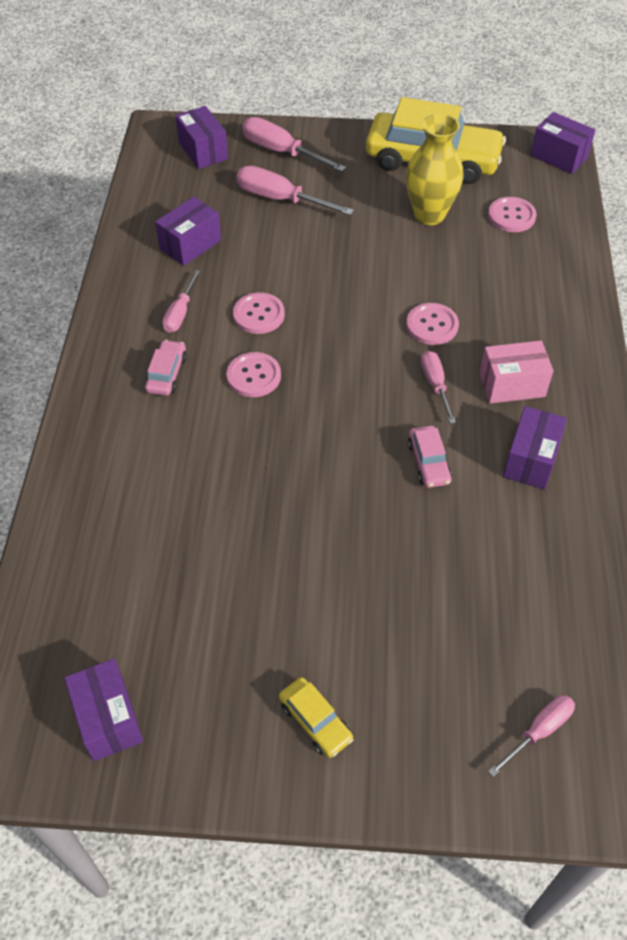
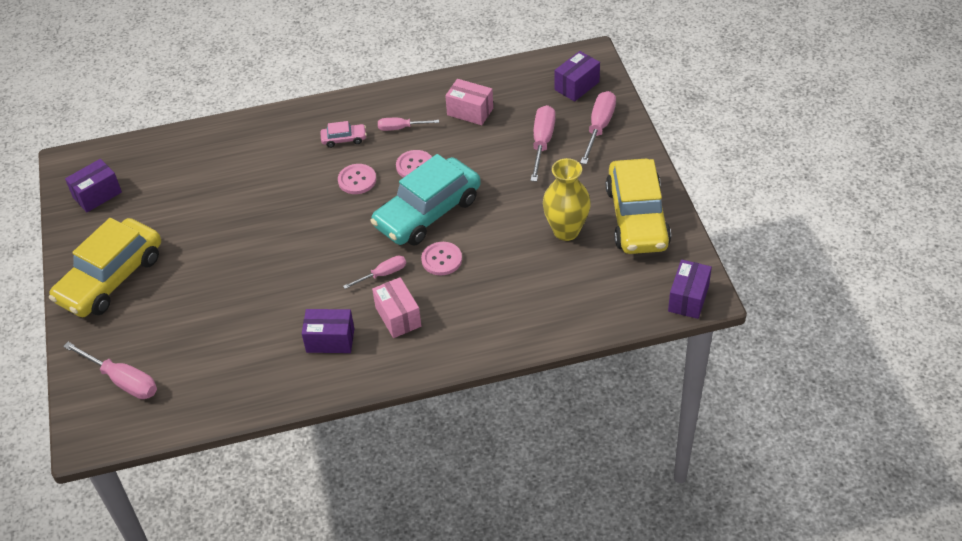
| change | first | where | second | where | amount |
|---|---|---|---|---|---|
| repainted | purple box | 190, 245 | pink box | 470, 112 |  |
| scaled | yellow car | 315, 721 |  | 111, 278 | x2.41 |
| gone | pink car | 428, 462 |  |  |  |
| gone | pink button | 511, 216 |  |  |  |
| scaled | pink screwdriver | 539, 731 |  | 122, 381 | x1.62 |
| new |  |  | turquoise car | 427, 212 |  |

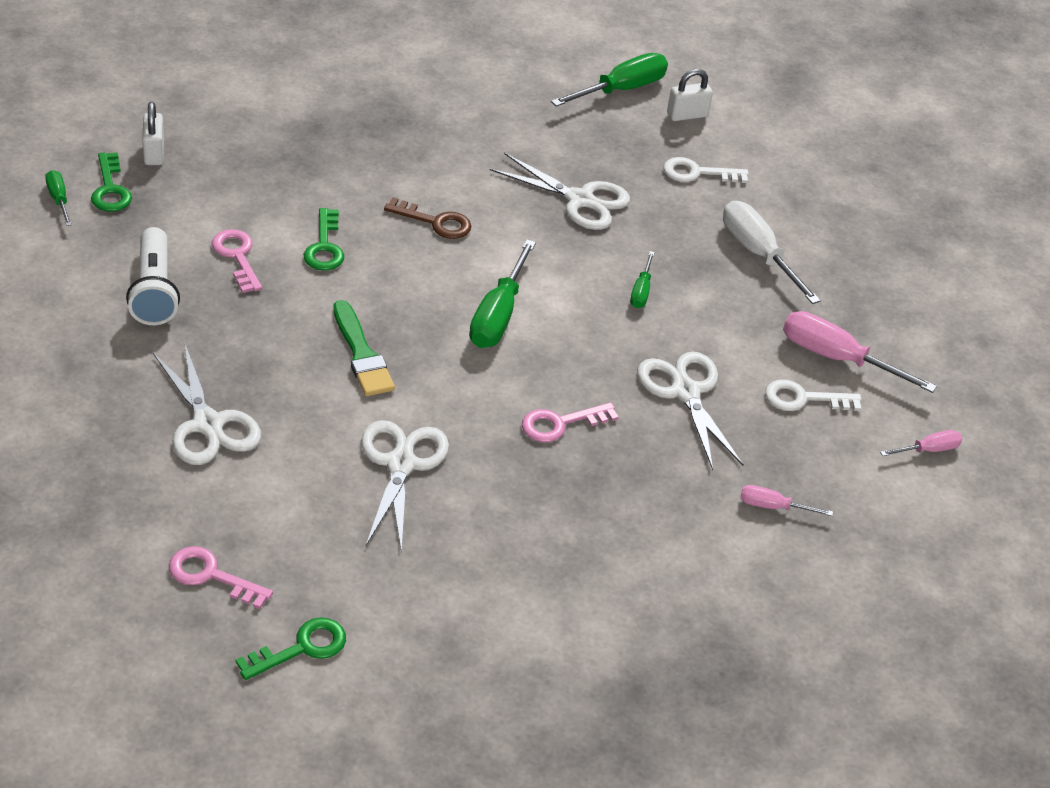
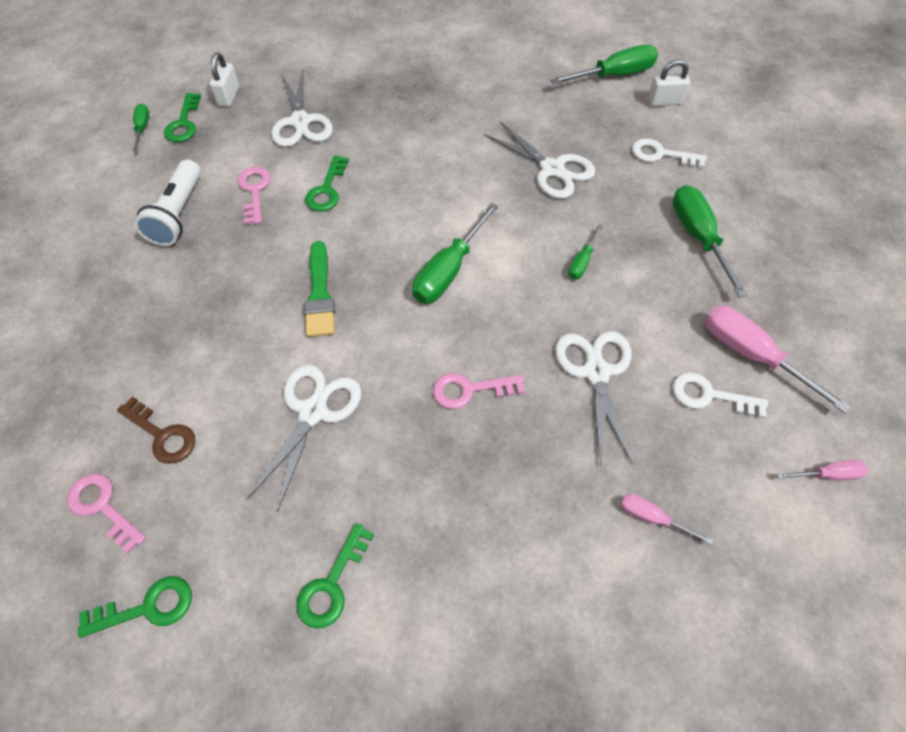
| change | first | where | second | where | amount |
|---|---|---|---|---|---|
| shifted | white scissors | 208, 424 |  | 300, 122 |  |
| shifted | brown key | 435, 222 |  | 162, 435 |  |
| repainted | white screwdriver | 758, 254 | green screwdriver | 698, 237 |  |
| new |  |  | green key | 332, 584 |  |

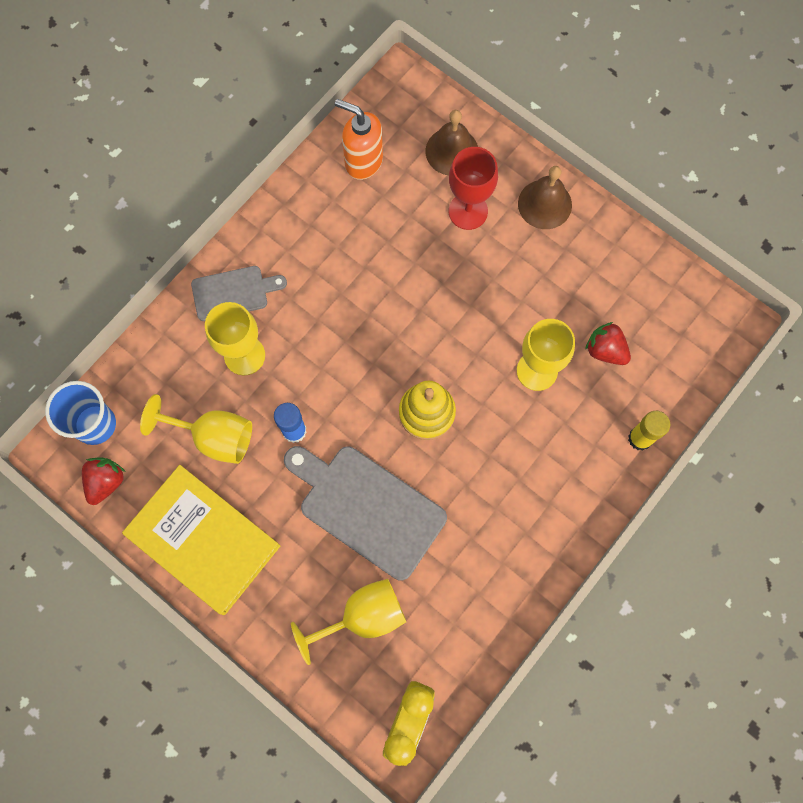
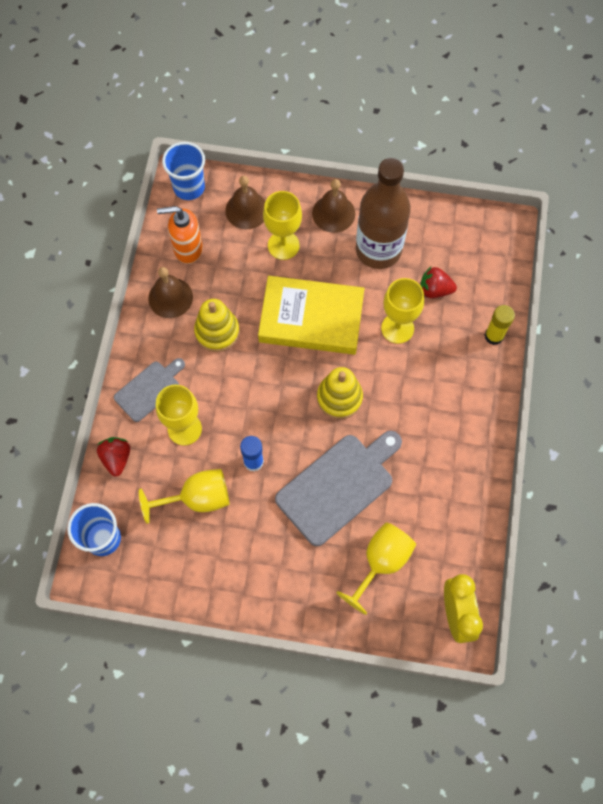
| change | first | where | second | where | amount |
|---|---|---|---|---|---|
| shifted | red strawberry | 106, 482 |  | 116, 458 |  |
| shifted | yellow book | 204, 540 |  | 311, 318 |  |
| rotated | grey cutting board | 367, 508 |  | 338, 486 | 135 degrees clockwise |
| repainted | red goblet | 468, 211 | yellow goblet | 283, 245 |  |
| new |  |  | brown bell | 170, 297 |  |
| new |  |  | blue cup | 189, 187 |  |
| new |  |  | yellow stacking toy | 217, 331 |  |
| new |  |  | brown bottle | 378, 250 |  |

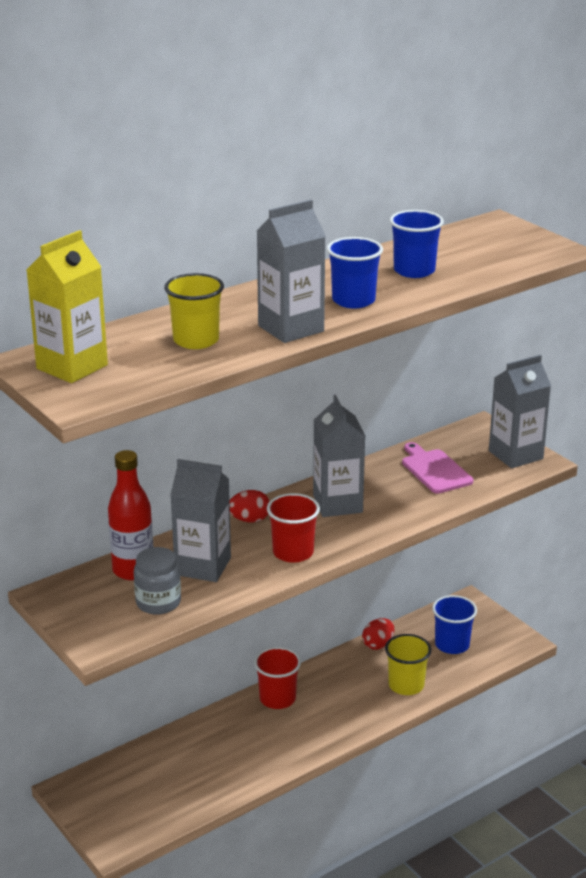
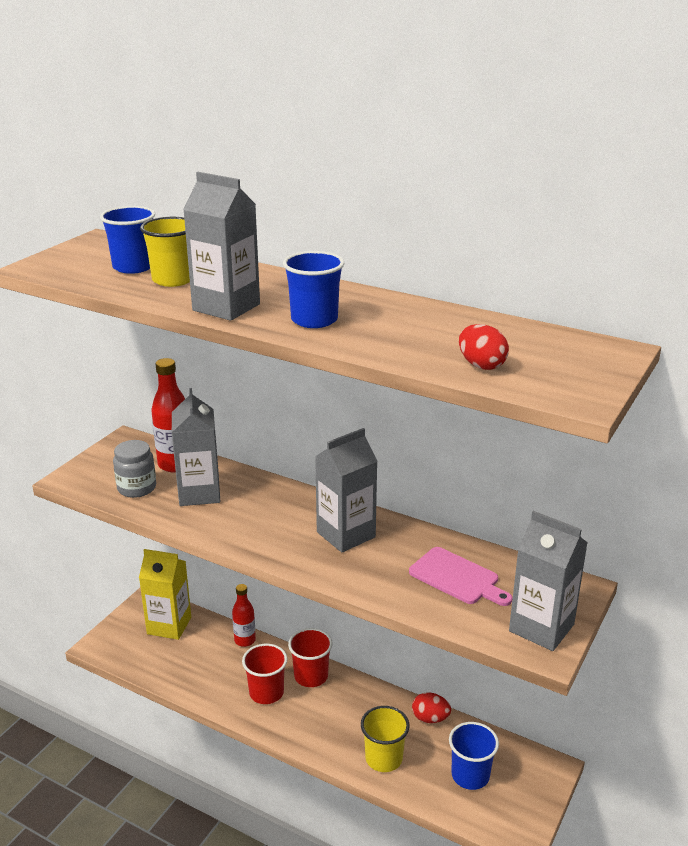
| change | first | where | second | where | amount |
|---|---|---|---|---|---|
| shifted | yellow carton | 72, 367 |  | 169, 625 |  |
| shifted | red egg | 249, 520 |  | 481, 365 |  |
| shifted | red cup | 293, 552 |  | 266, 692 |  |
| shifted | blue cup | 414, 271 |  | 133, 267 |  |
| rotated | pink cutting board | 434, 470 |  | 457, 577 | 90 degrees clockwise |
| new |  |  | red bottle | 245, 640 |  |

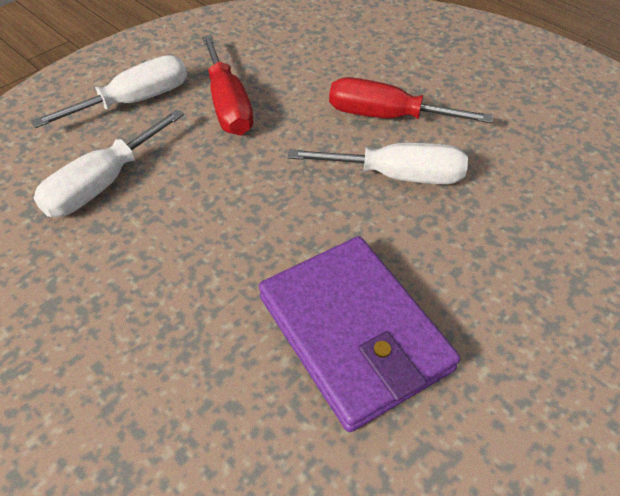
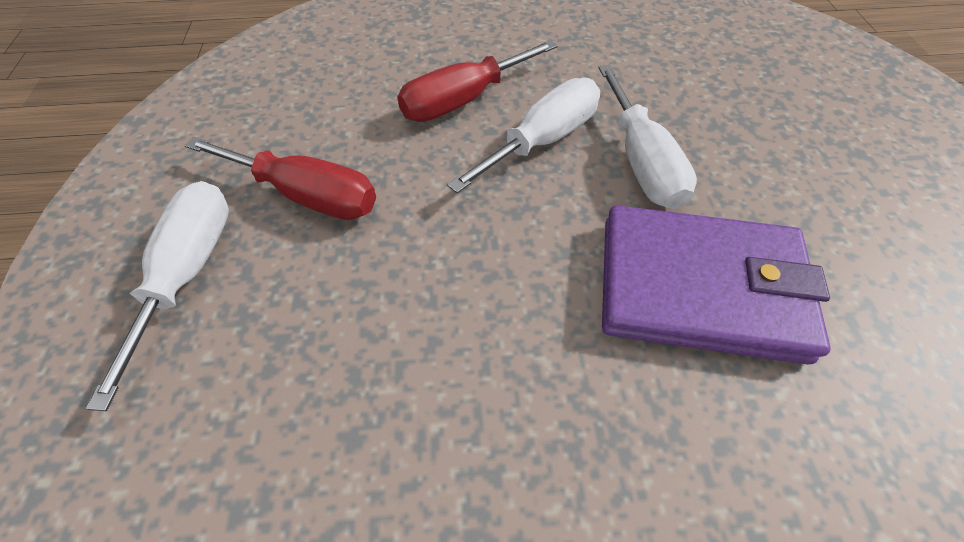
| change | first | where | second | where | amount |
|---|---|---|---|---|---|
| shifted | white screwdriver | 103, 184 |  | 641, 161 |  |

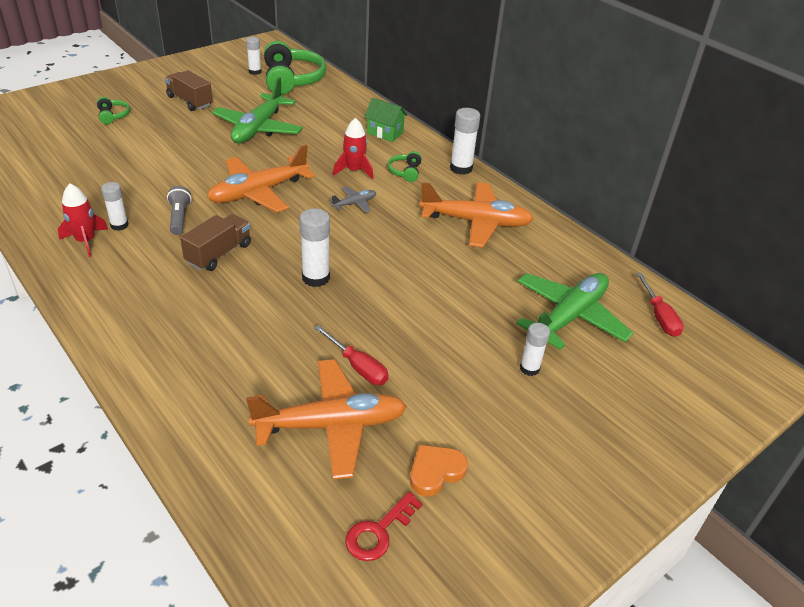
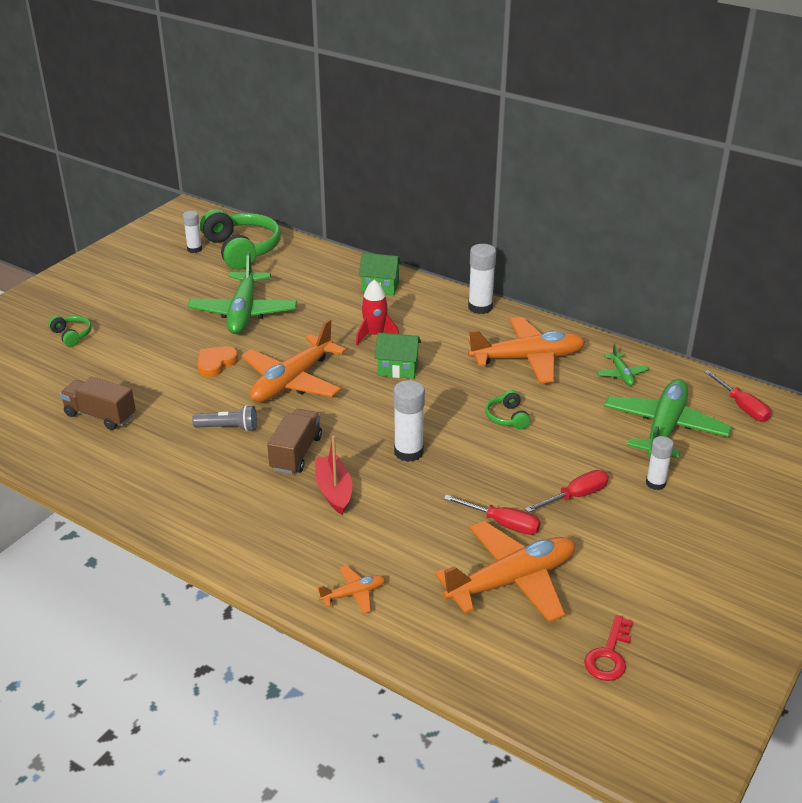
| change | first | where | second | where | amount |
|---|---|---|---|---|---|
| gone | red rocket | 85, 241 |  |  |  |
| gone | white glue stick | 119, 225 |  |  |  |
| shifted | brown truck | 190, 101 |  | 100, 416 |  |
| rotated | grey flashlight | 179, 218 |  | 228, 427 | 120 degrees clockwise |
| swapped | grey plane | 354, 203 | green house | 398, 369 |  |
| shifted | green headphones | 405, 172 |  | 507, 417 |  |
| shifted | orange heart | 435, 472 |  | 216, 364 |  |
| new |  |  | red boat | 334, 491 |  |
| new |  |  | orange plane | 353, 594 |  |
| new |  |  | red screwdriver | 575, 496 |  |
| new |  |  | green plane | 621, 374 |  |

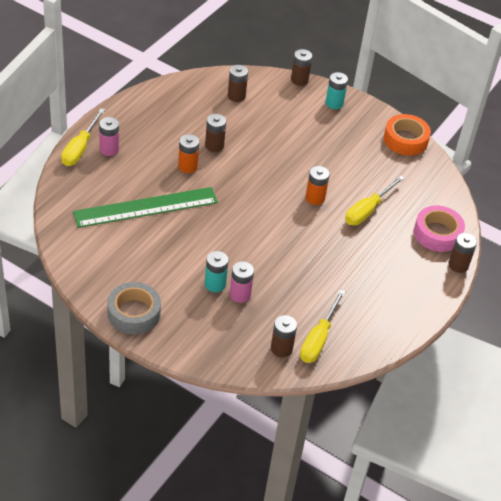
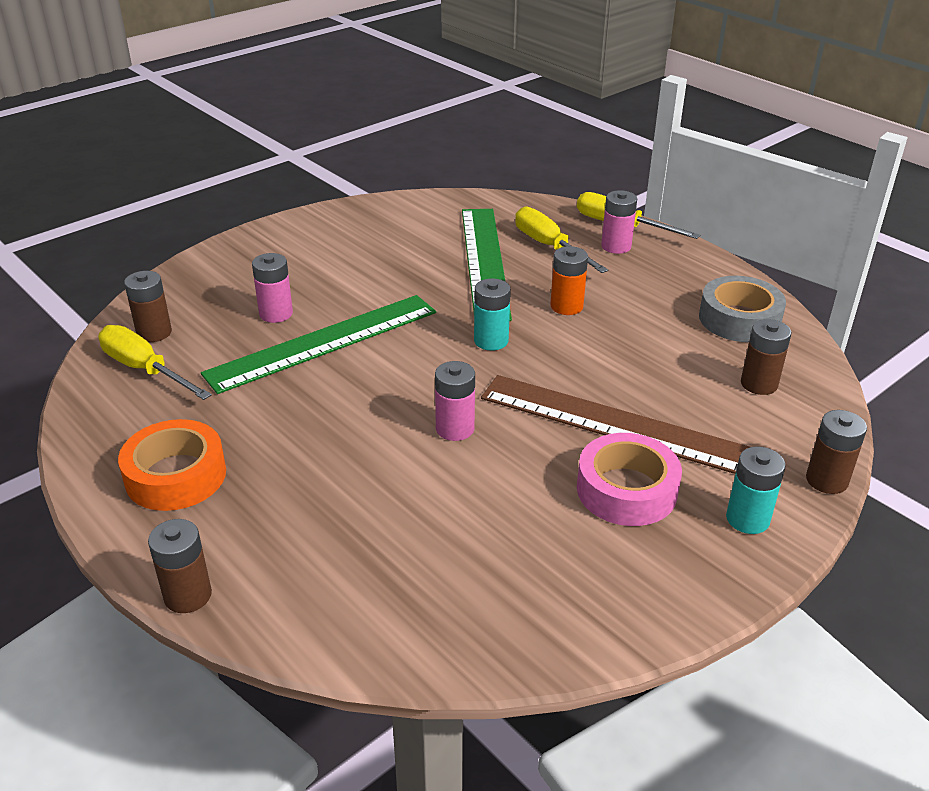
| change | first | where | second | where | amount |
|---|---|---|---|---|---|
| shifted | grey tape | 134, 313 |  | 739, 319 |  |
| gone | brown battery | 214, 146 |  |  |  |
| shifted | turquoise battery | 215, 284 |  | 491, 341 |  |
| repainted | orange battery | 315, 198 | pink battery | 455, 429 |  |
| shifted | yellow screwdriver | 367, 210 |  | 549, 246 |  |
| shifted | orange tape | 405, 140 |  | 176, 476 |  |
| shifted | pink tape | 437, 234 |  | 626, 490 |  |
| new |  |  | green ruler | 323, 342 |  |
| new |  |  | brown ruler | 613, 424 |  |

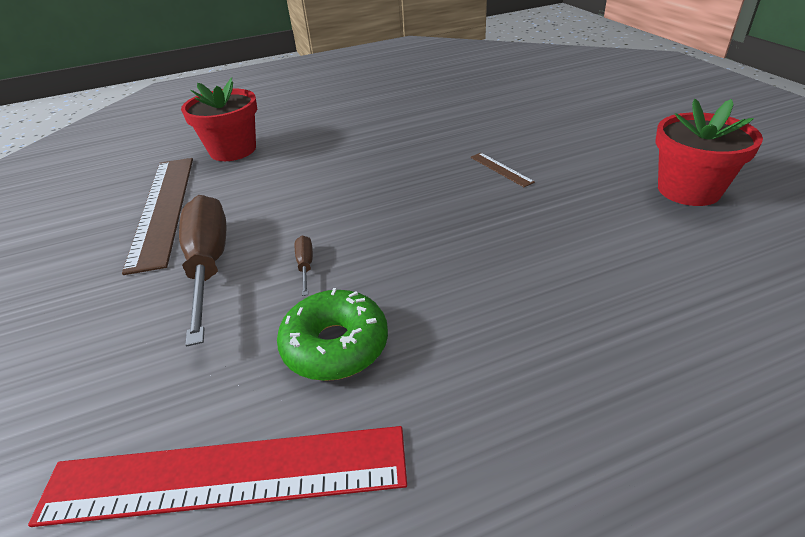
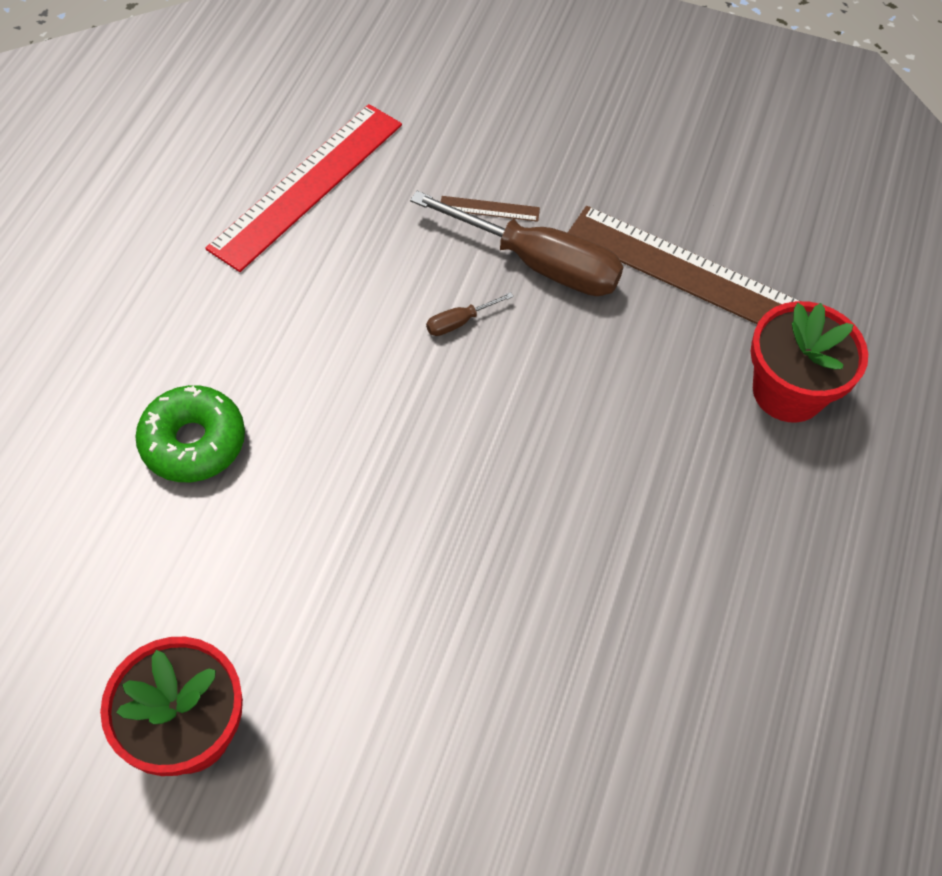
| change | first | where | second | where | amount |
|---|---|---|---|---|---|
| shifted | green donut | 335, 345 |  | 193, 442 |  |
| rotated | brown screwdriver | 305, 266 |  | 459, 322 | 120 degrees clockwise |
| shifted | brown ruler | 501, 169 |  | 489, 208 |  |

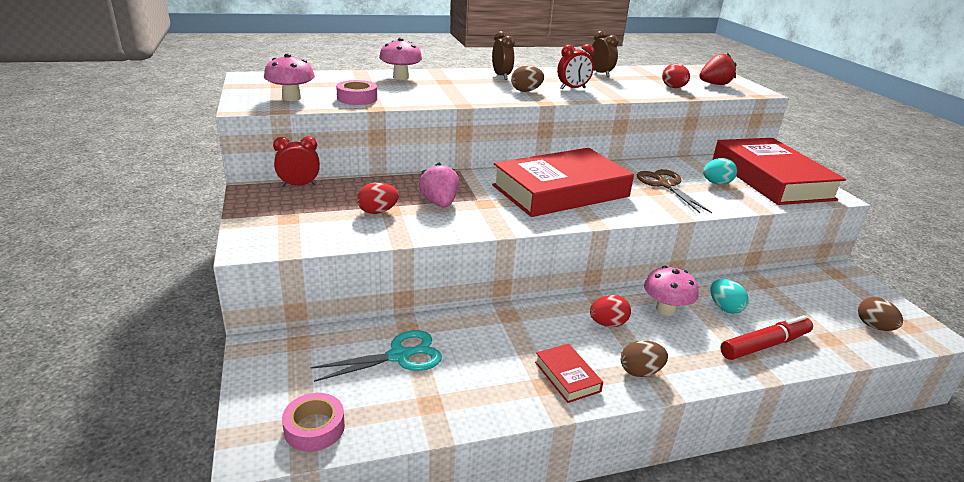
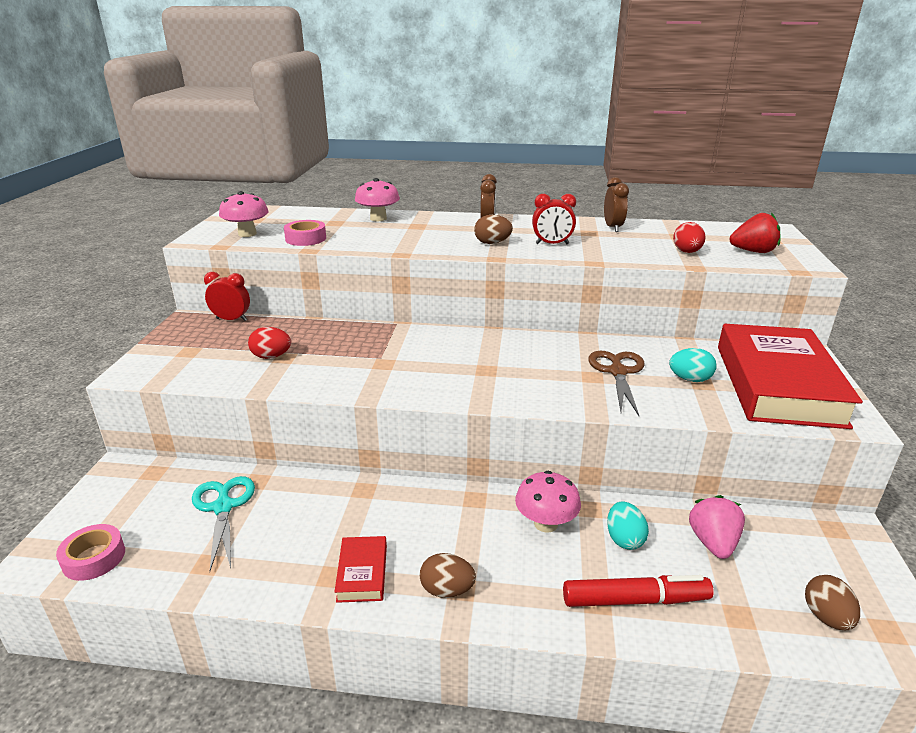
| change | first | where | second | where | amount |
|---|---|---|---|---|---|
| rotated | turquoise scissors | 399, 356 |  | 223, 507 | 105 degrees counterclockwise |
| shifted | pink strawberry | 439, 203 |  | 713, 543 |  |
| gone | red book | 560, 191 |  |  |  |
| gone | red egg | 607, 324 |  |  |  |

